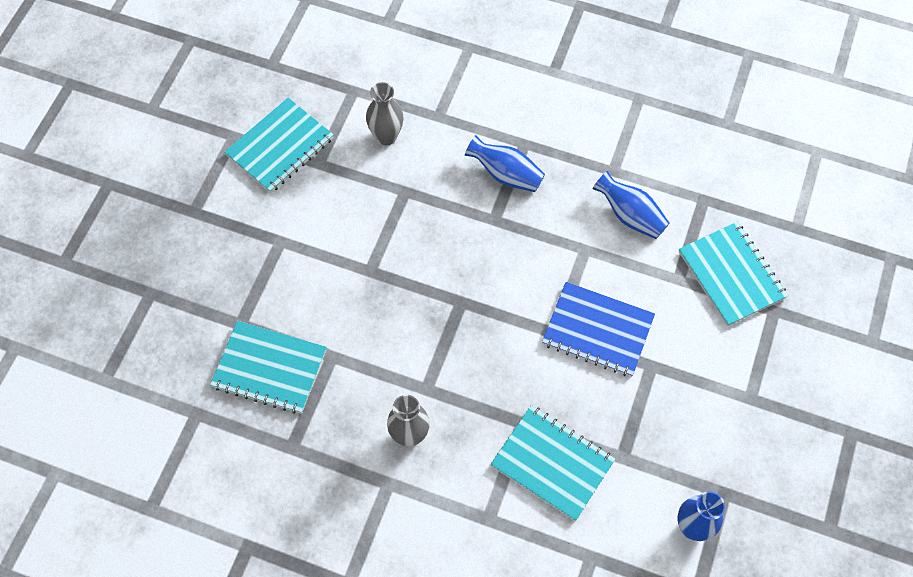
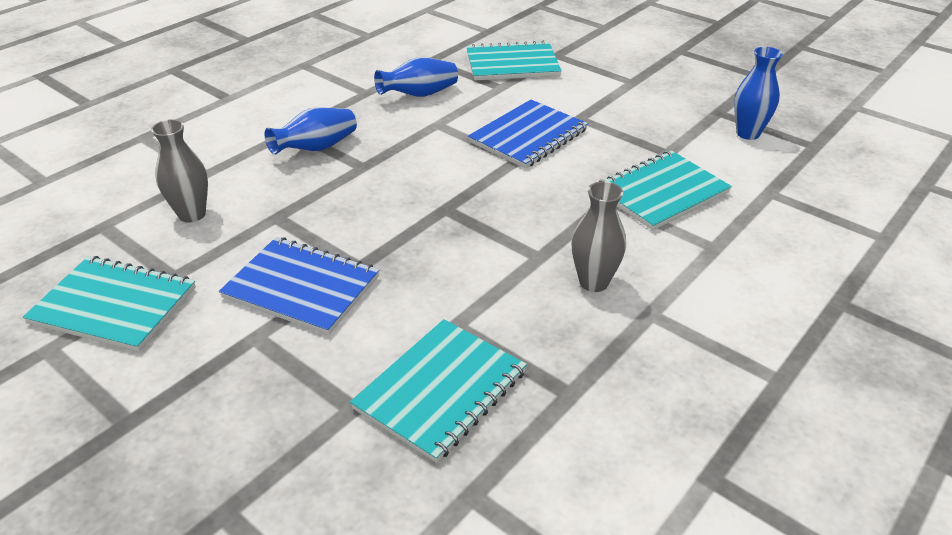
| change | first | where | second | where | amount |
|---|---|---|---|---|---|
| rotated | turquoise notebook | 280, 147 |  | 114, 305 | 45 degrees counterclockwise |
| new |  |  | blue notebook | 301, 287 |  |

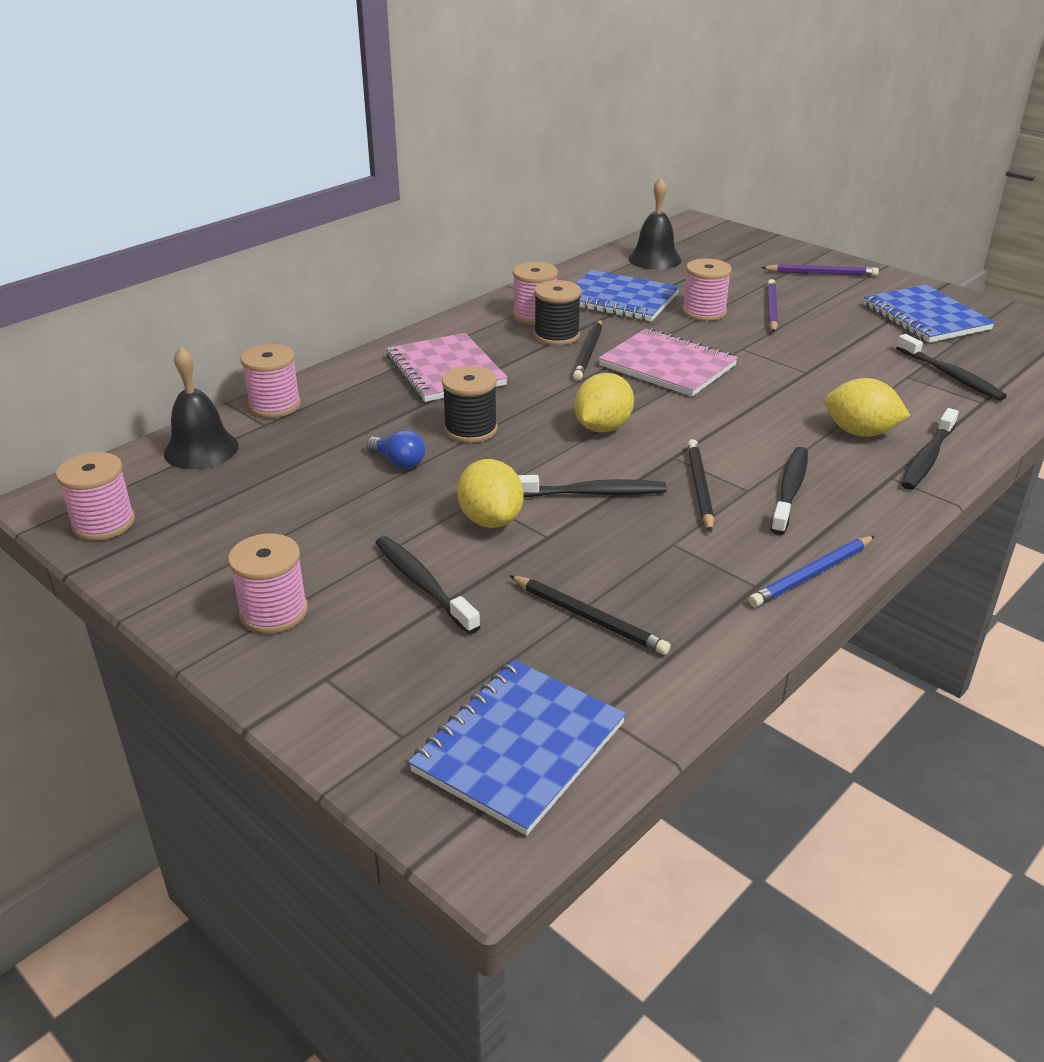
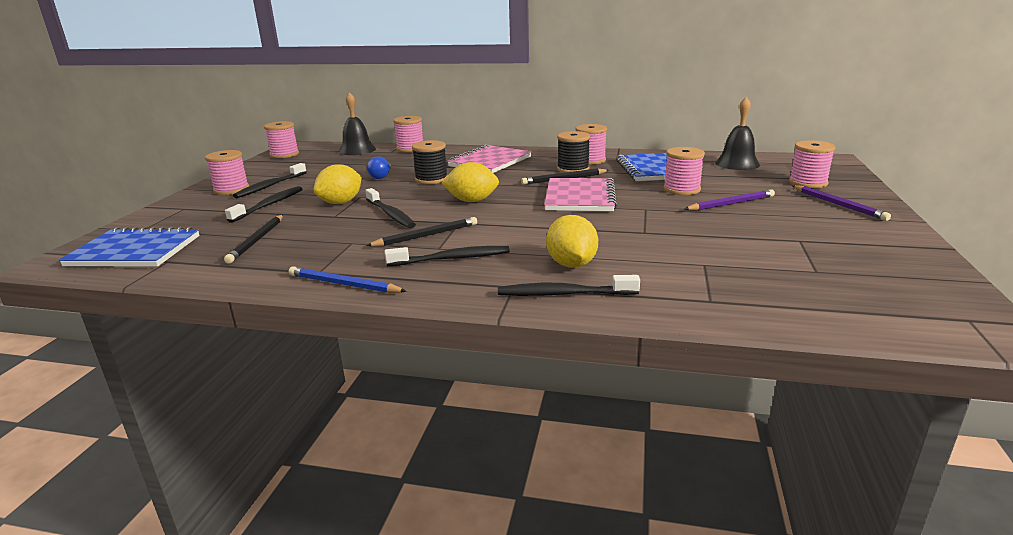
| change | first | where | second | where | amount |
|---|---|---|---|---|---|
| gone | blue notebook | 925, 317 |  |  |  |
| shifted | black toothbrush | 951, 375 |  | 270, 186 |  |
| new |  |  | pink spool | 808, 183 |  |

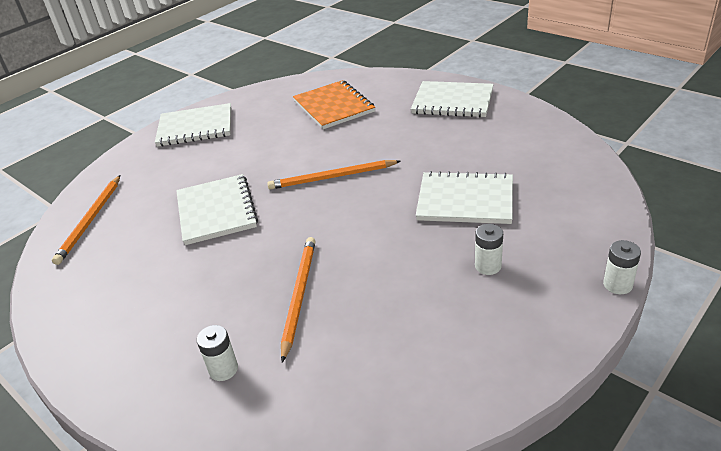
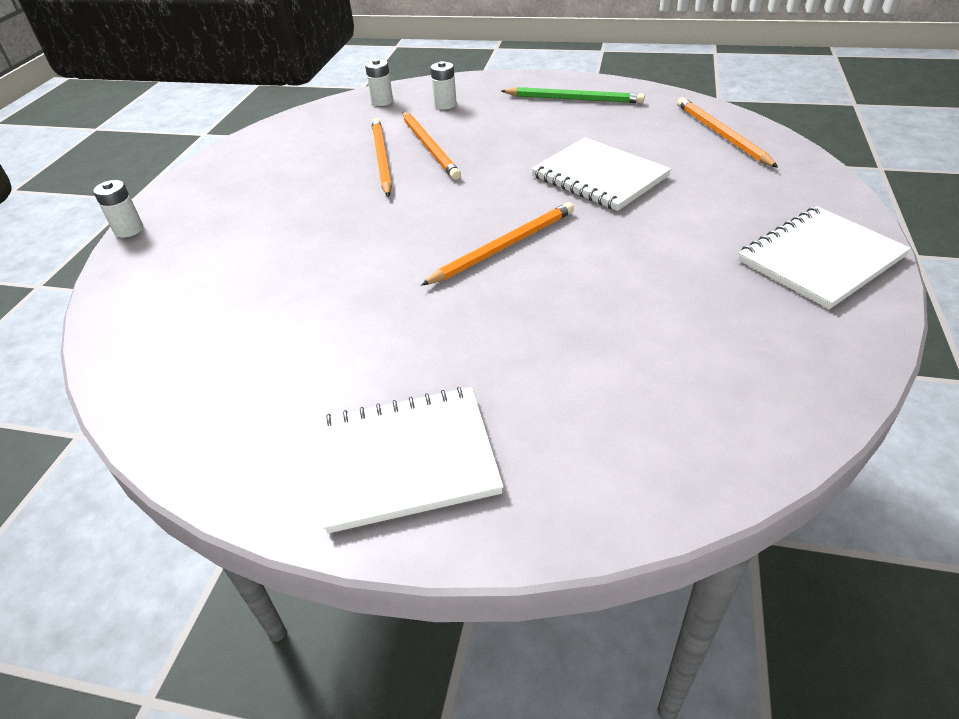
| change | first | where | second | where | amount |
|---|---|---|---|---|---|
| gone | orange notebook | 333, 106 |  |  |  |
| gone | white notebook | 465, 200 |  |  |  |
| shifted | white battery | 488, 266 |  | 382, 101 |  |
| new |  |  | orange pencil | 381, 159 |  |
| new |  |  | green pencil | 574, 99 |  |

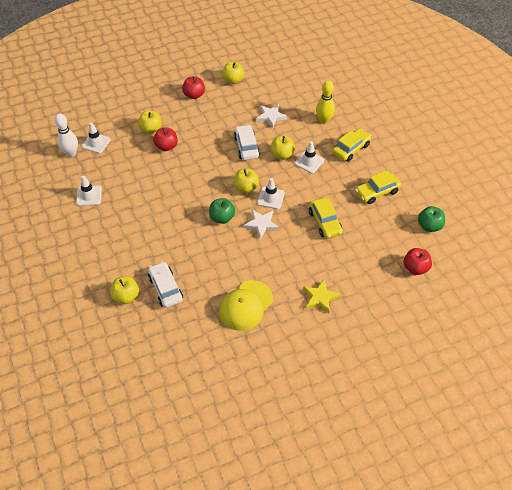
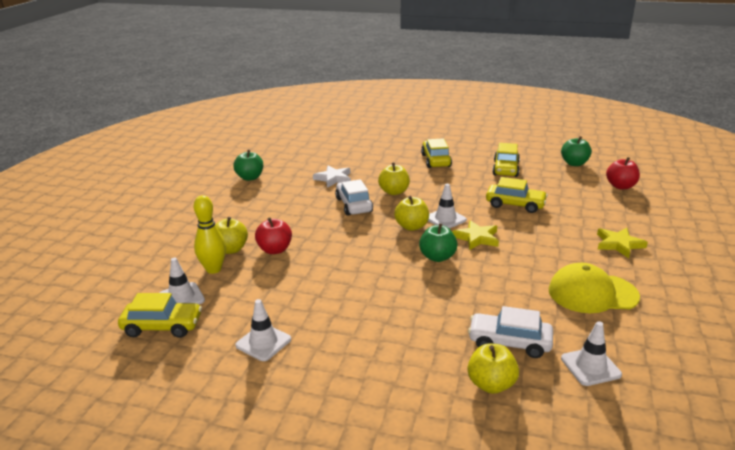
| change | first | where | second | where | amount |
|---|---|---|---|---|---|
| swapped | white bowling pin | 71, 153 | yellow car | 162, 326 |  |
| gone | red apple | 194, 95 |  |  |  |
| rotated | yellow cap | 245, 305 |  | 592, 293 | 105 degrees clockwise |
| repainted | yellow apple | 233, 80 | green apple | 250, 177 |  |
| rotated | white car | 246, 147 |  | 353, 205 | 45 degrees clockwise |
| repainted | white star | 261, 224 | yellow star | 476, 238 |  |
| shifted | white traffic cone | 309, 162 |  | 590, 366 |  |
| shifted | yellow bowling pin | 324, 120 |  | 213, 269 |  |

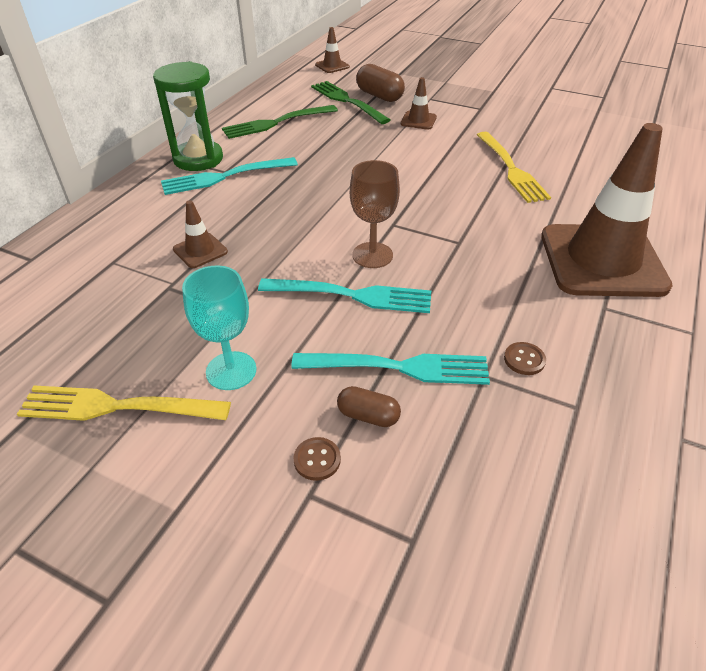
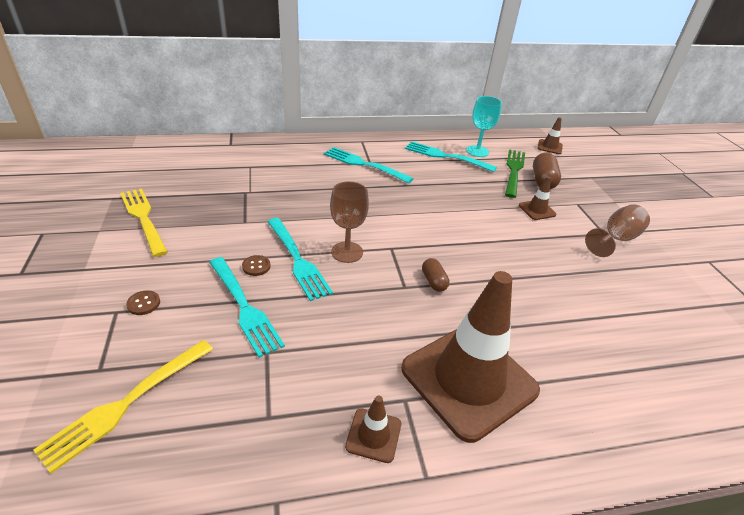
| change | first | where | second | where | amount |
|---|---|---|---|---|---|
| gone | green hourglass | 198, 159 |  |  |  |
| shifted | brown traffic cone | 200, 251 |  | 373, 435 |  |
| shifted | turquoise goblet | 231, 371 |  | 477, 151 |  |
| repainted | green fork | 276, 123 | turquoise fork | 446, 156 |  |
| shifted | brown capsule | 368, 416 |  | 433, 281 |  |
| shifted | yellow fork | 511, 169 |  | 127, 403 |  |
| shifted | brown button | 524, 359 |  | 256, 266 |  |
| new |  |  | brown goblet | 616, 239 |  |

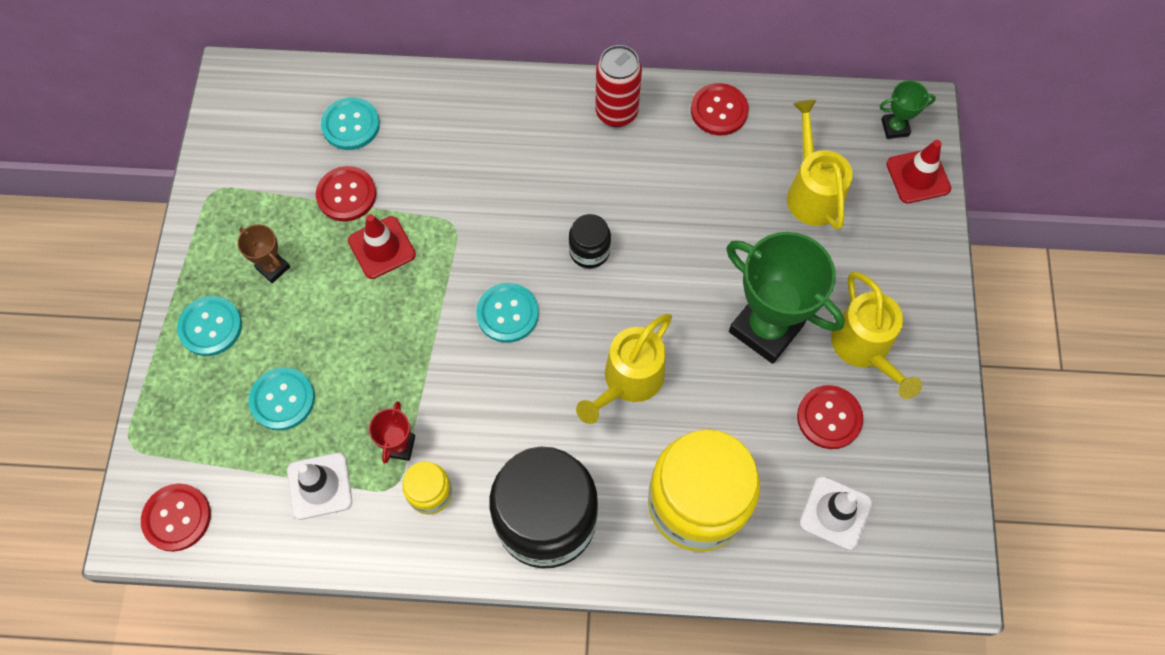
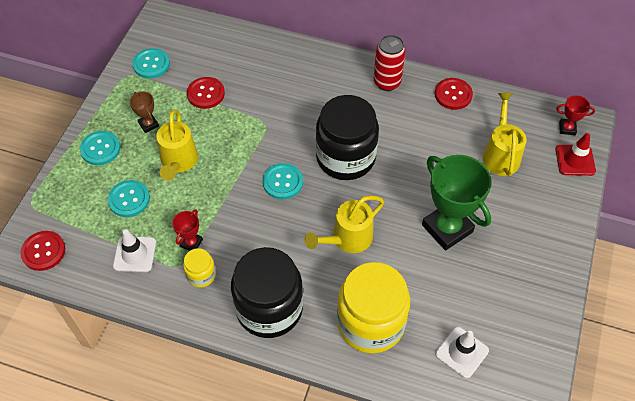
| change | first | where | second | where | amount |
|---|---|---|---|---|---|
| shifted | turquoise button | 351, 125 |  | 151, 64 |  |
| gone | red traffic cone | 382, 247 |  |  |  |
| scaled | black jar | 589, 251 |  | 345, 157 | x2.22 |
| gone | red button | 829, 418 |  |  |  |
| shifted | yellow watering can | 865, 349 |  | 178, 162 |  |
| repainted | green trophy | 895, 128 | red trophy | 567, 128 |  |

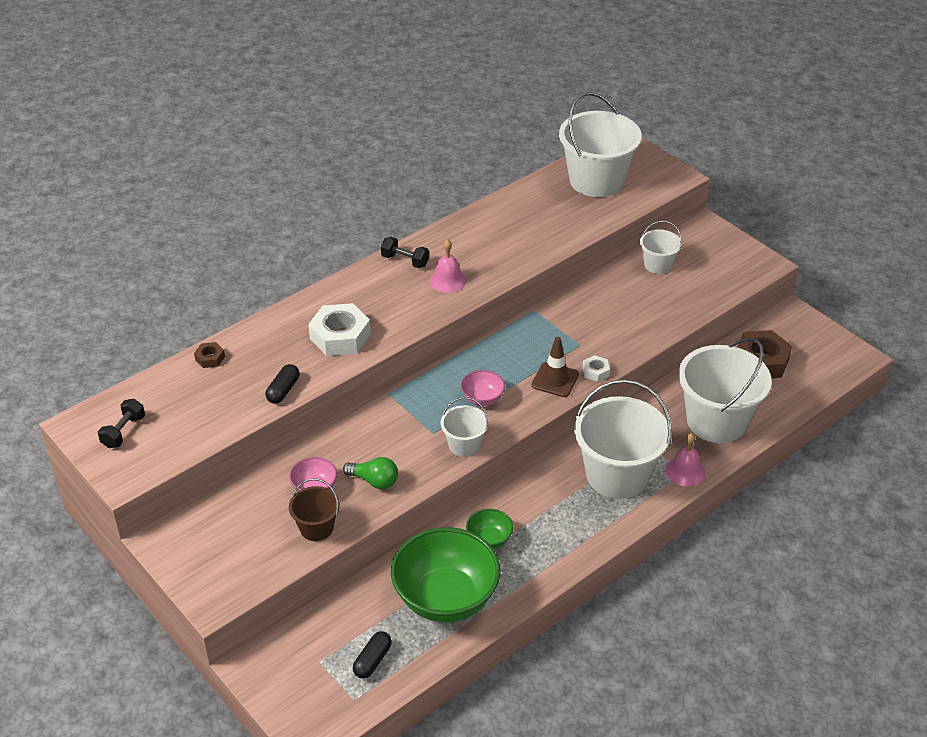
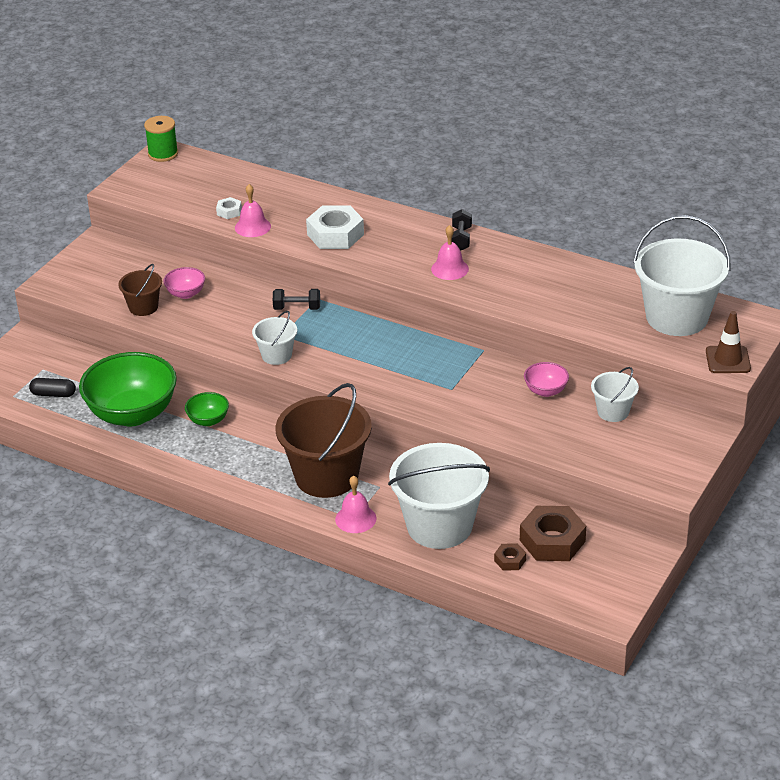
| change | first | where | second | where | amount |
|---|---|---|---|---|---|
| shifted | black dumbbell | 123, 432 |  | 297, 308 |  |
| shifted | brown nut | 210, 358 |  | 510, 560 |  |
| swapped | black capsule | 283, 390 | pink bell | 252, 227 |  |
| gone | green light bulb | 374, 481 |  |  |  |
| shifted | pink bowl | 482, 399 |  | 545, 391 |  |
| shifted | brown traffic cone | 555, 380 |  | 728, 360 |  |
| repainted | white bucket | 617, 475 | brown bucket | 326, 476 |  |
| shifted | white nut | 595, 371 |  | 229, 211 |  |
| new |  |  | green spool | 163, 154 |  |

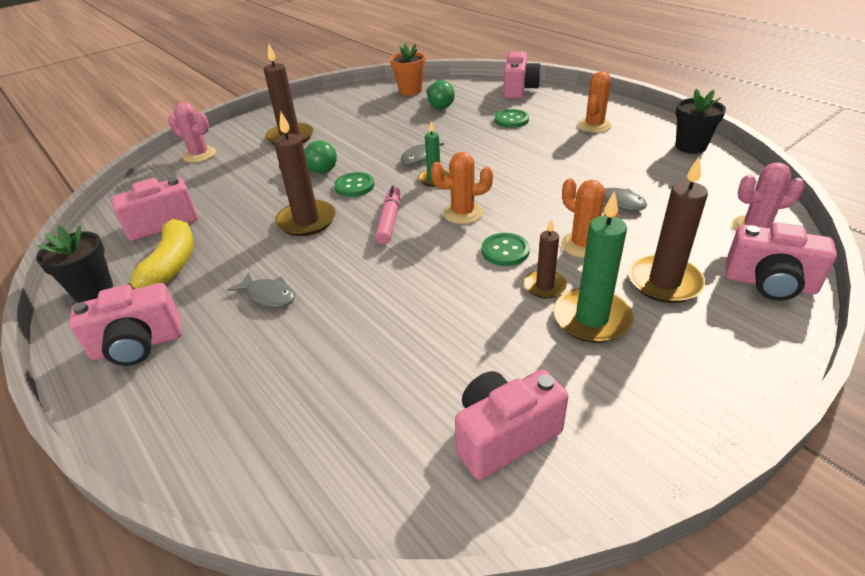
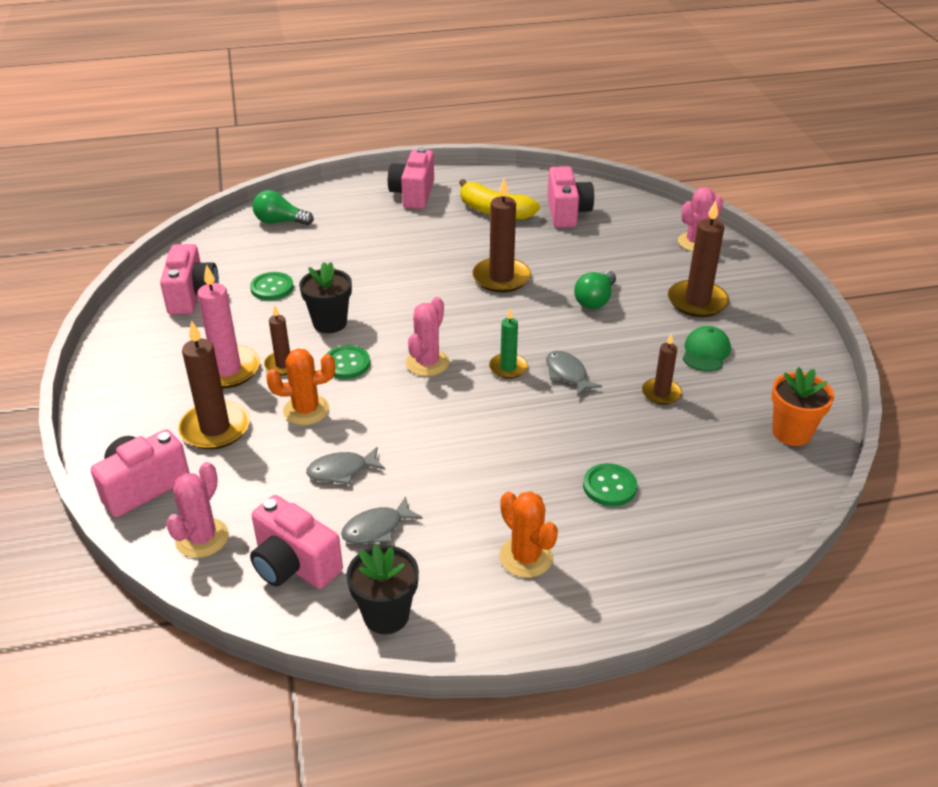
| change | first | where | second | where | amount |
|---|---|---|---|---|---|
| shifted | black flower pot | 93, 290 |  | 330, 323 |  |
| shifted | grey fish | 268, 296 |  | 376, 528 |  |
| shifted | green button | 354, 186 |  | 272, 288 |  |
| gone | pink marker | 389, 220 |  |  |  |
| shifted | green light bulb | 439, 105 |  | 280, 221 |  |
| repainted | orange cactus | 462, 213 | pink cactus | 427, 363 |  |
| shifted | pink camera | 519, 90 |  | 294, 565 |  |
| repainted | green candle | 591, 319 | pink candle | 227, 370 |  |
| new |  |  | brown candle | 661, 393 |  |
| new |  |  | green cap | 705, 352 |  |

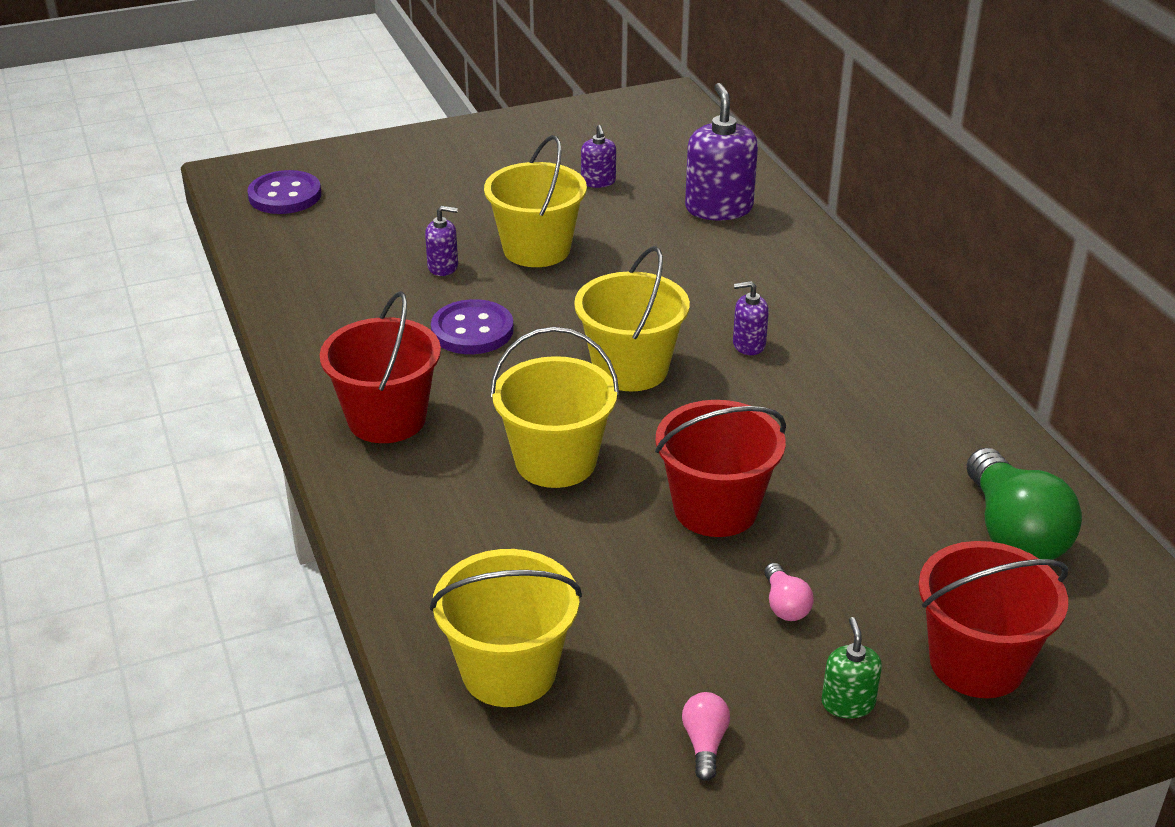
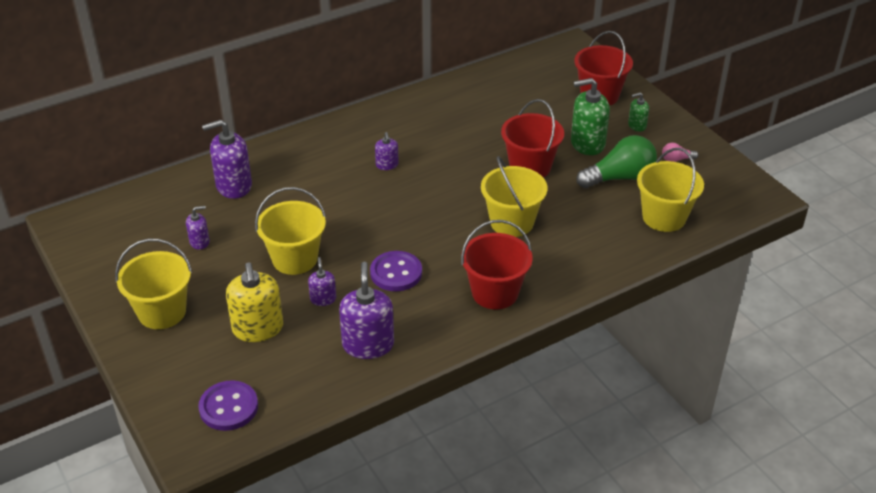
| change | first | where | second | where | amount |
|---|---|---|---|---|---|
| shifted | yellow bucket | 630, 369 |  | 162, 312 |  |
| swapped | pink light bulb | 785, 605 | green soap dispenser | 587, 143 |  |
| shifted | green light bulb | 1013, 532 |  | 619, 177 |  |
| new |  |  | yellow soap dispenser | 258, 328 |  |
| new |  |  | purple soap dispenser | 368, 345 |  |

